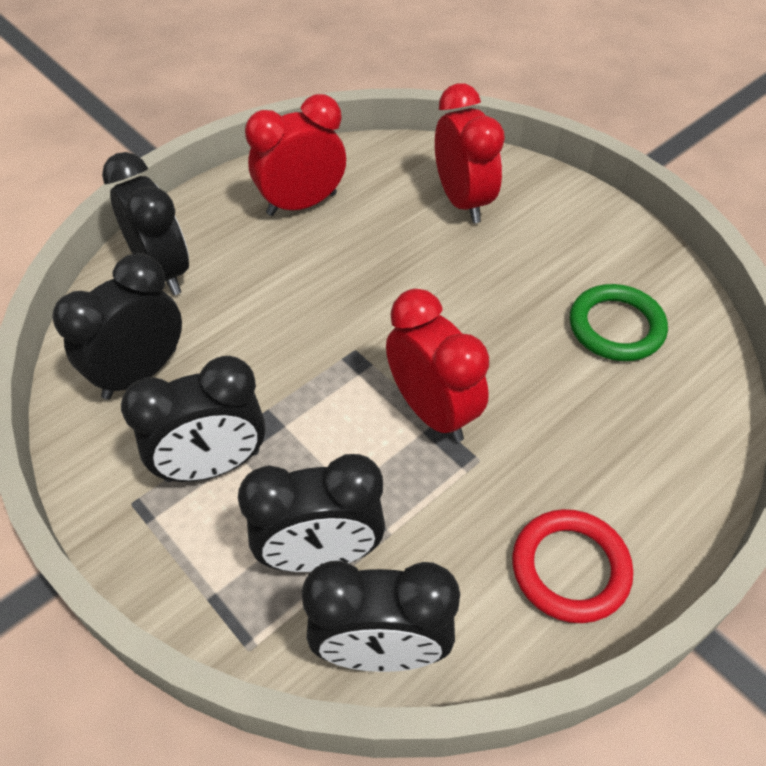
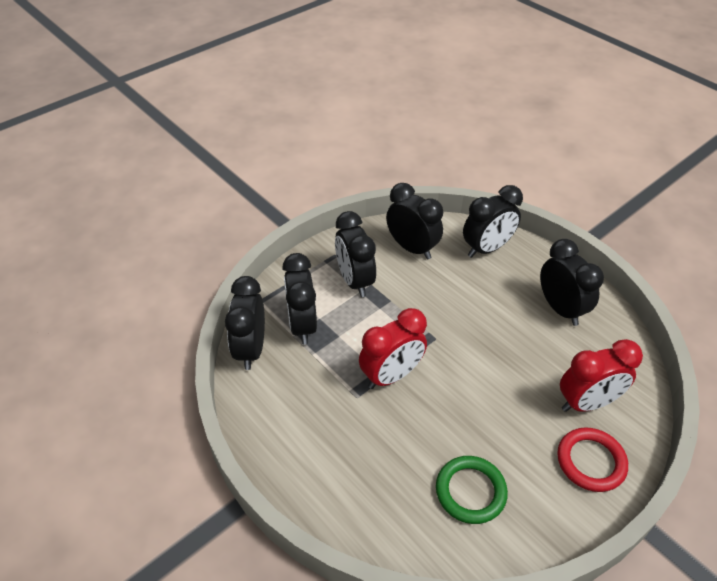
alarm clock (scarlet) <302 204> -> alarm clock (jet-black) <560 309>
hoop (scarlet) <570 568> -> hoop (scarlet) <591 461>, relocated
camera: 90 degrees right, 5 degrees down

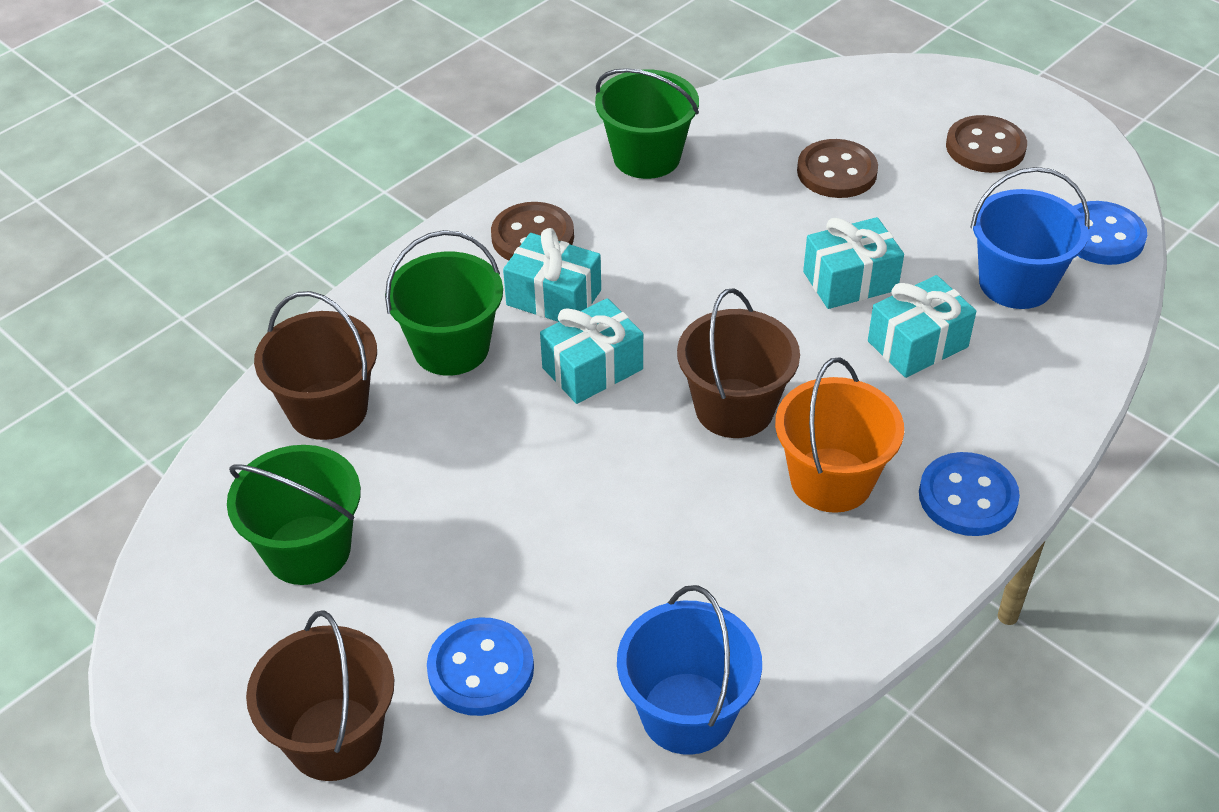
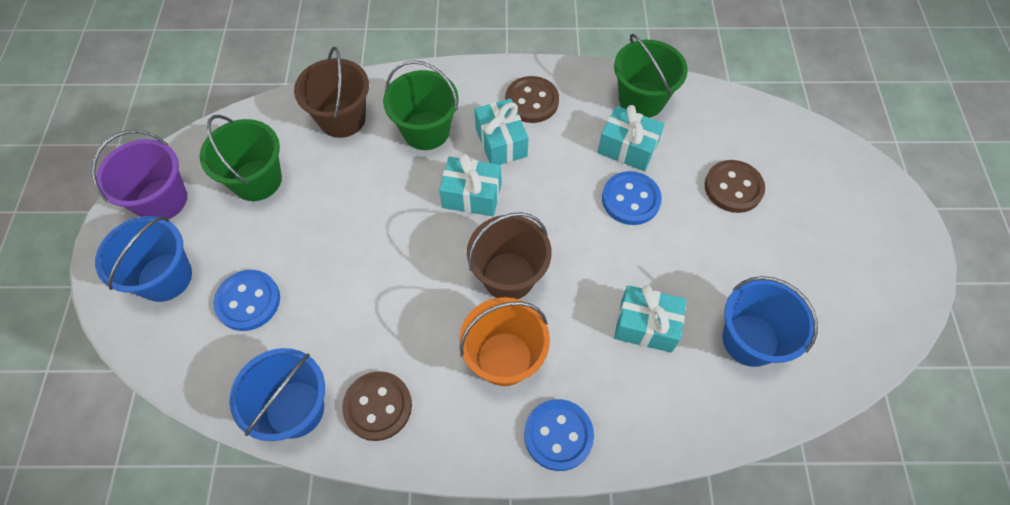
shirt button (brown) <985 147> -> shirt button (brown) <378 406>, relocated
shirt button (royal blue) <1101 236> -> shirt button (royal blue) <630 199>, relocated
gift (aqua) <850 281> -> gift (aqua) <627 148>, relocated
pail (brown) <335 738> -> pail (royal blue) <165 277>
none -> pail (purple) <161 200>
camera: 45 degrees right, 15 degrees up

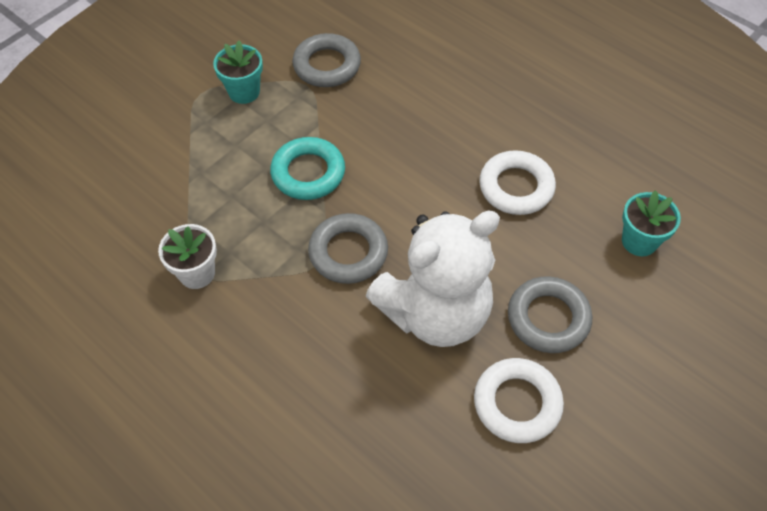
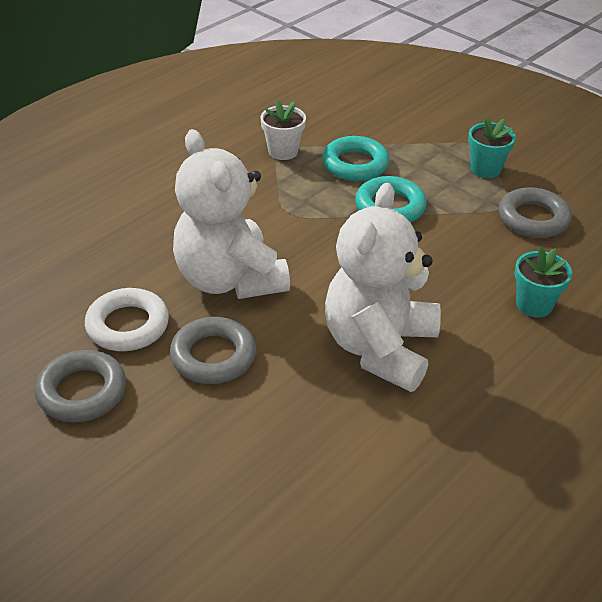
hoop (white) <516 187> -> stuffed bear (white) <380 348>
flower pot (aqua) <639 241> -> flower pot (aqua) <534 305>, relocated
hoop (ash-grey) <348 252> -> hoop (ash-grey) <82 392>, relocated
none -> hoop (aqua) <355 164>
camera: 90 degrees right, 15 degrees down

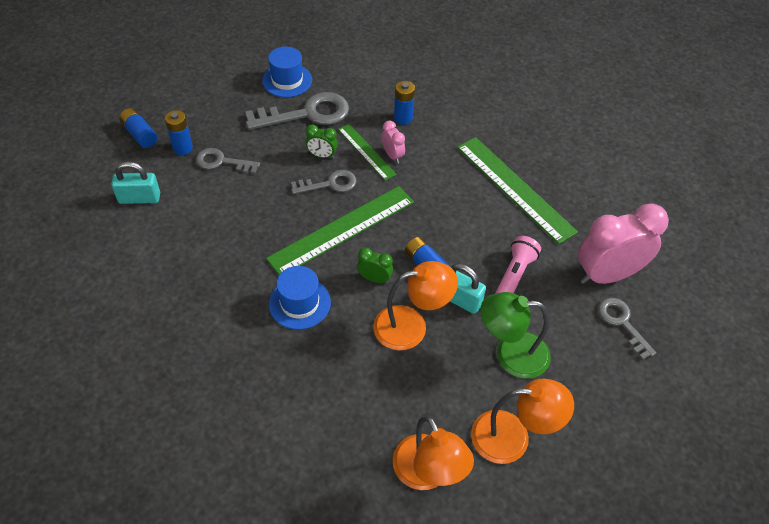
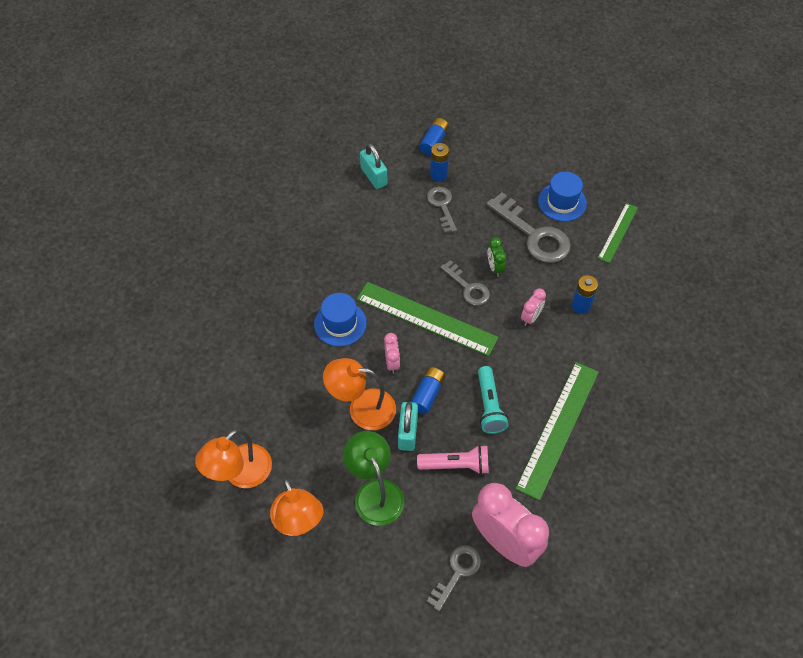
straightedge (emerald) <366 151> -> straightedge (emerald) <617 232>, relocated
alarm clock (emerald) <374 279> -> alarm clock (rosy) <392 363>
desk lamp (orange-coloured) <411 326> -> desk lamp (orange-coloured) <362 408>, 135 degrees clockwise
none -> flashlight (aqua) <489 406>
camera: 65 degrees right, 5 degrees up

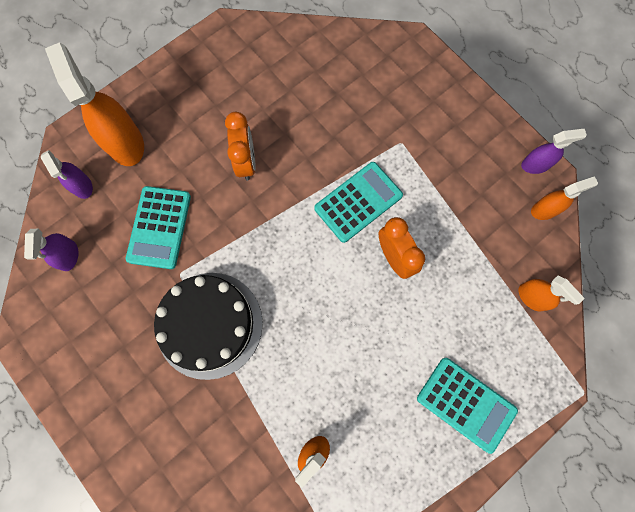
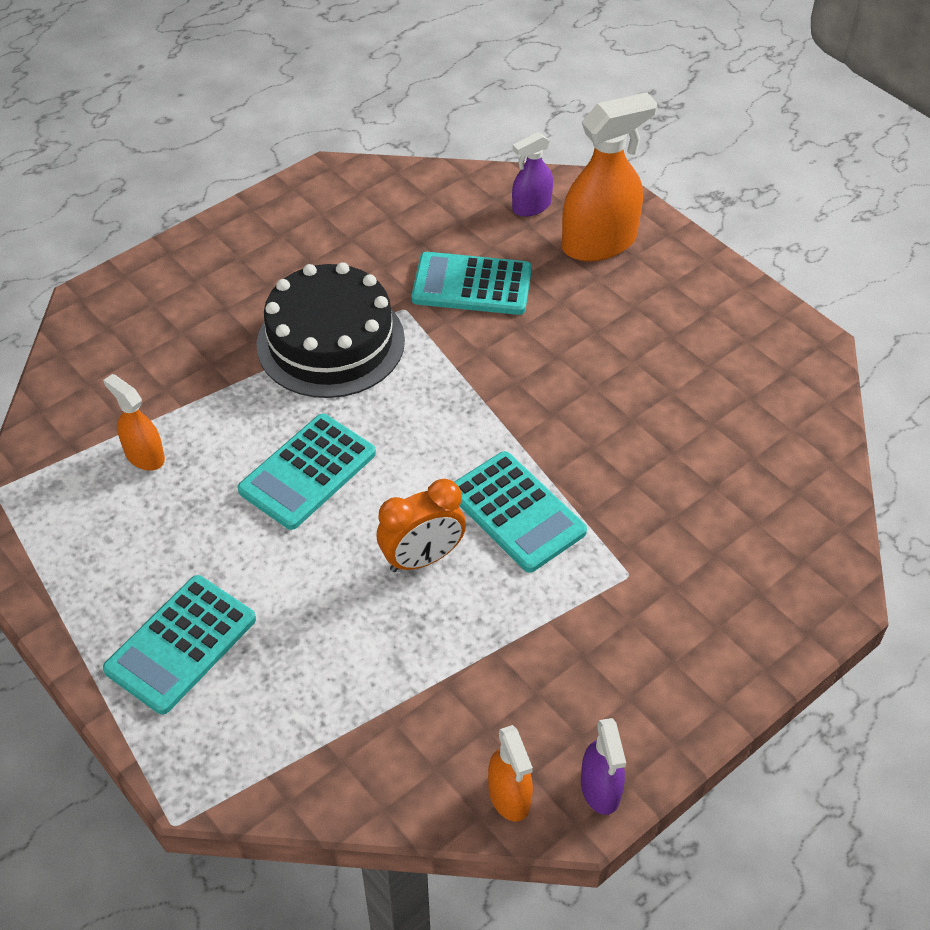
alarm clock (orange-coloured) <246 162> -> none
spray bottle (purple) <68 256> -> none
spray bottle (orange-coloured) <531 297> -> none
none -> pocket calculator (aqua) <307 472>
camera: 90 degrees right, 25 degrees down

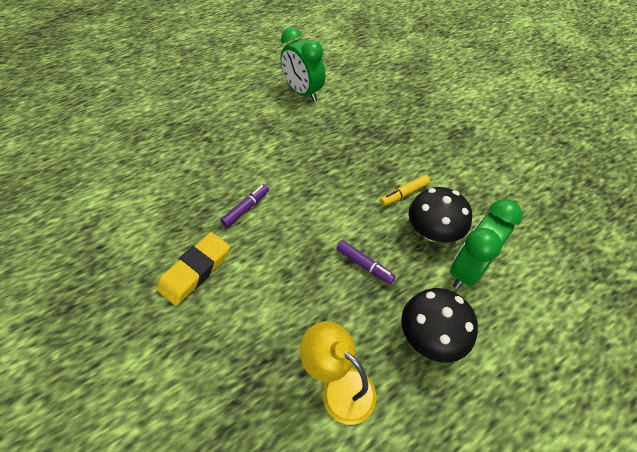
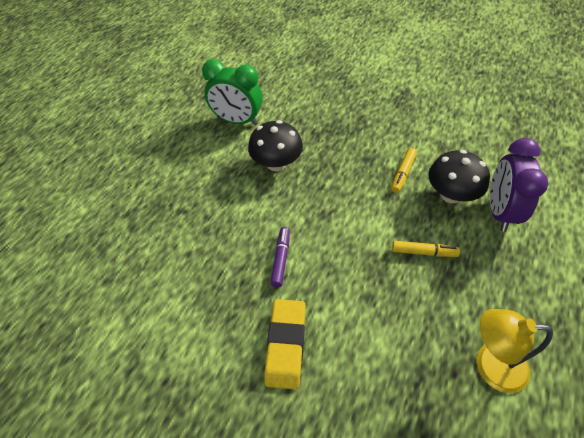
alarm clock (emerald) <468 269> -> alarm clock (purple) <499 211>
felt pen (purple) <364 265> -> felt pen (bright yellow) <423 252>
mushroom (jet-black) <430 336> -> mushroom (jet-black) <276 163>, relocated
camera: 30 degrees left, 0 degrees up

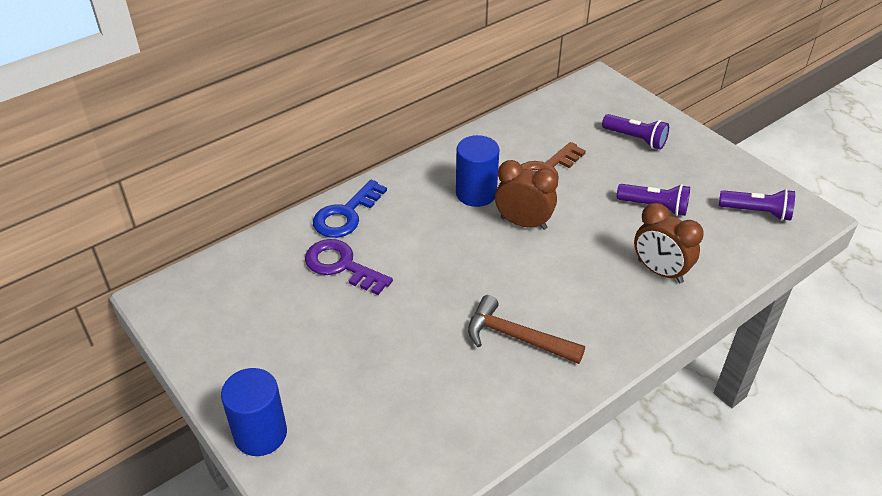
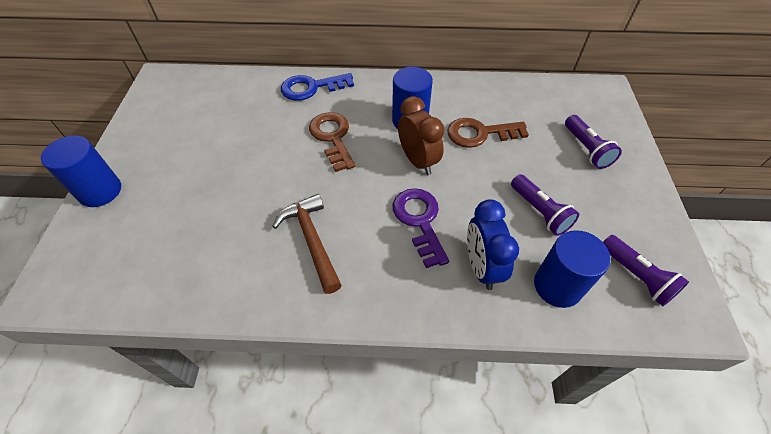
alarm clock (brown) <660 271> -> alarm clock (royal blue) <481 267>
latchkey (purple) <341 265> -> latchkey (purple) <419 221>, relocated
none -> latchkey (brown) <332 137>
none -> solid cylinder (royal blue) <557 286>
camera: 40 degrees right, 10 degrees up

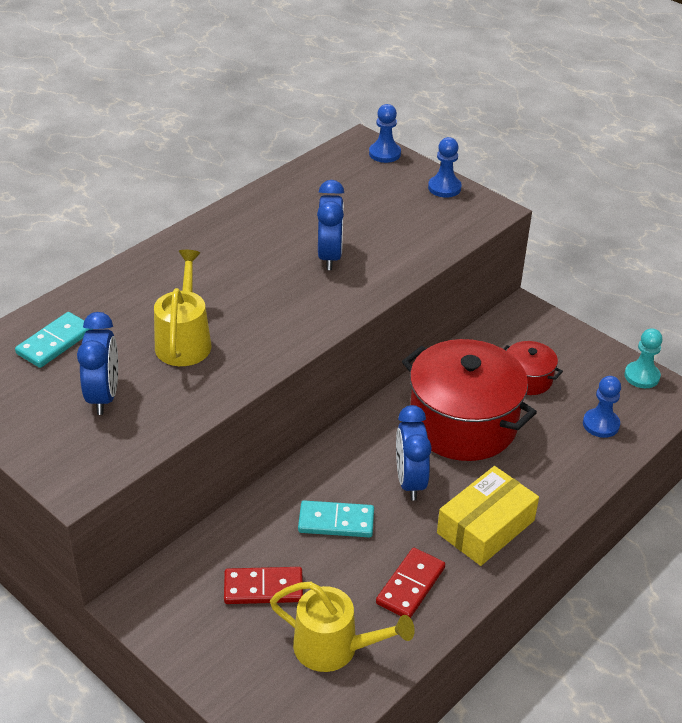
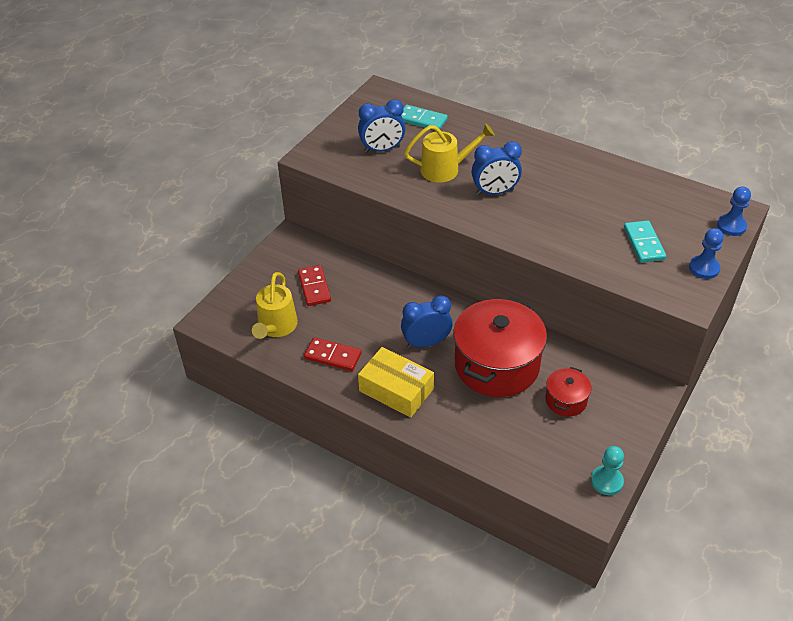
alarm clock (royal blue) <330 256> -> alarm clock (royal blue) <494 192>, relocated
pawn (royal blue) <601 424> -> none
domino piece (aqua) <336 521> -> domino piece (aqua) <644 243>, relocated
camera: 80 degrees right, 5 degrees up

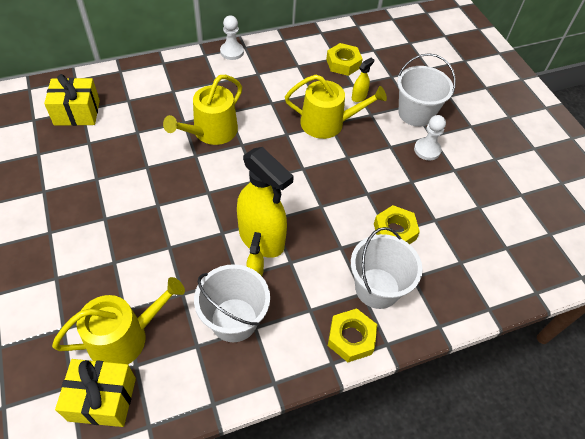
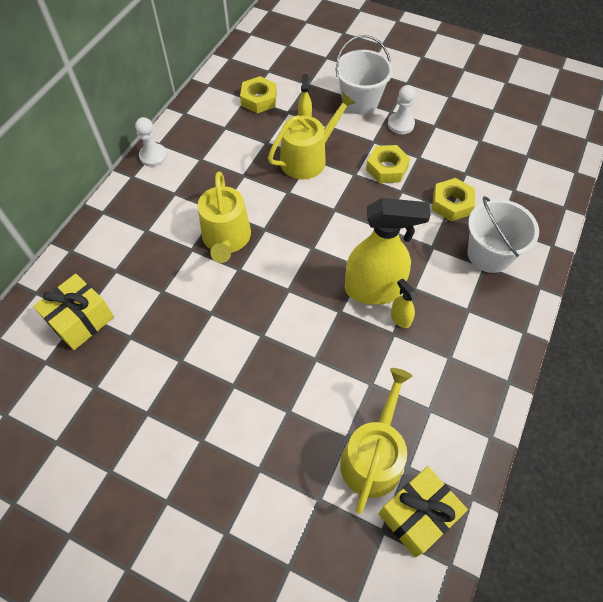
pail (white) <234 320> -> none
hexagon nut (bright yellow) <351 338> -> hexagon nut (bright yellow) <387 168>, relocated
camera: 40 degrees left, 5 degrees up

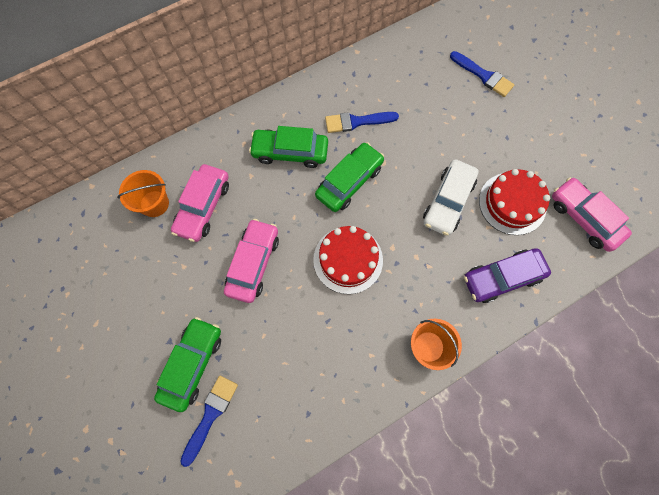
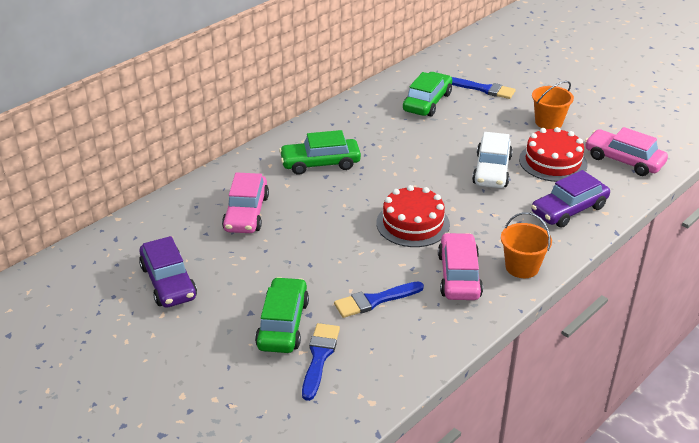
paintbrush (royal blue) <357 122> -> paintbrush (royal blue) <374 300>, relocated
car (emerald) <349 181> -> car (emerald) <427 102>, relocated
pail (orange-coloured) <154 203> -> pail (orange-coloured) <548 122>, relocated
car (rosy) <253 263> -> car (rosy) <459 275>, relocated
none -> car (purple) <168 282>
camera: 15 degrees left, 35 degrees down

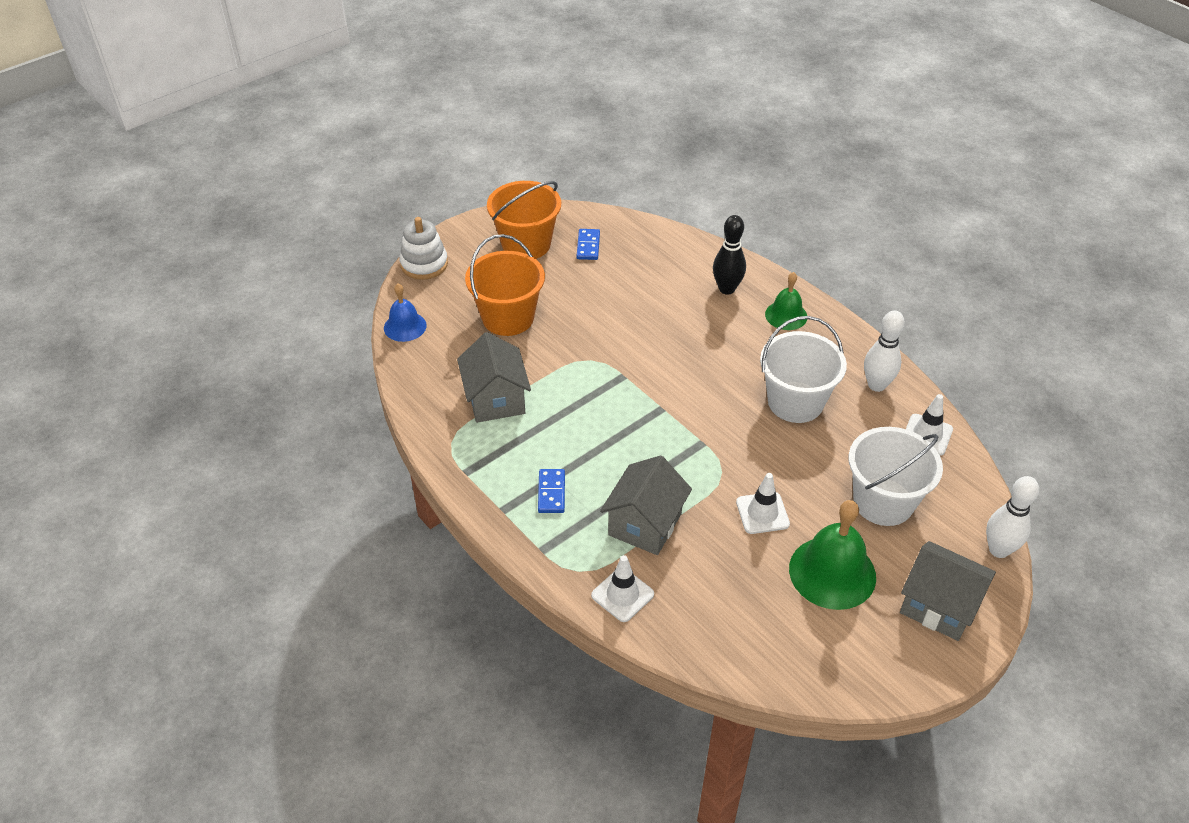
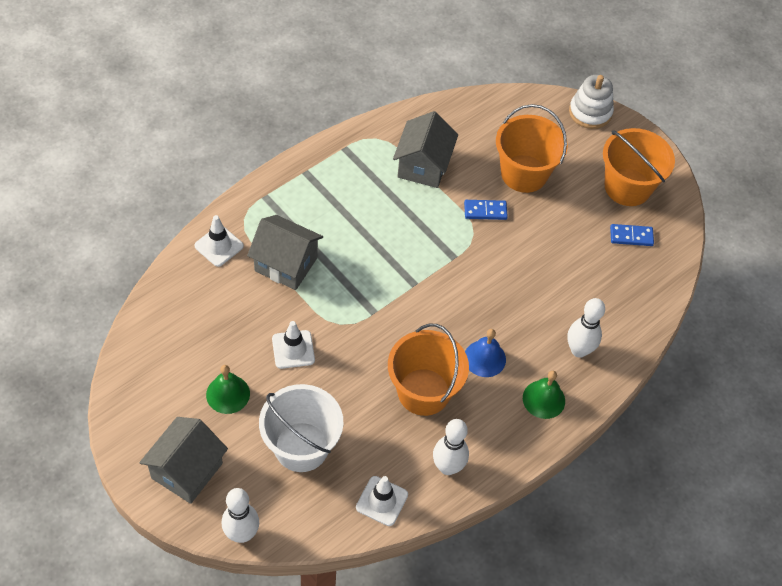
tenpin (jet-black) <727 289> -> tenpin (white) <579 350>
bell (royal blue) <405 326> -> bell (royal blue) <485 358>, relocated
pail (white) <795 402> -> pail (orange-coloured) <423 392>
house (ash-grey) <496 399> -> house (ash-grey) <423 166>, 60 degrees counterclockwise
domino piece (royal blue) <551 492> -> domino piece (royal blue) <485 211>, relocated
bell (emerald) <832 572> -> bell (emerald) <228 394>, x0.59
camera: 85 degrees right, 10 degrees up

